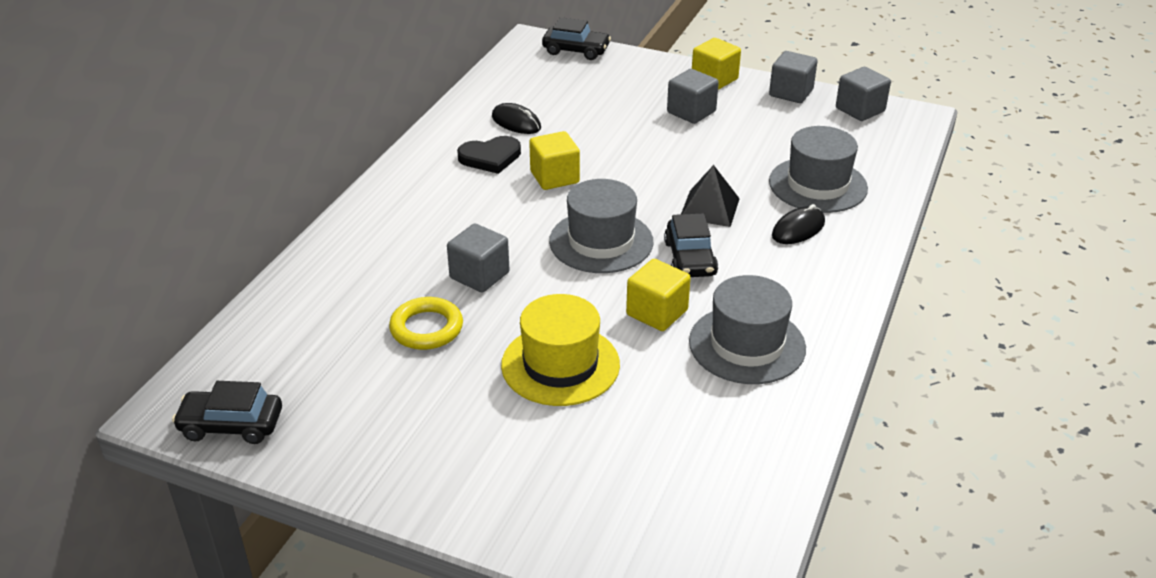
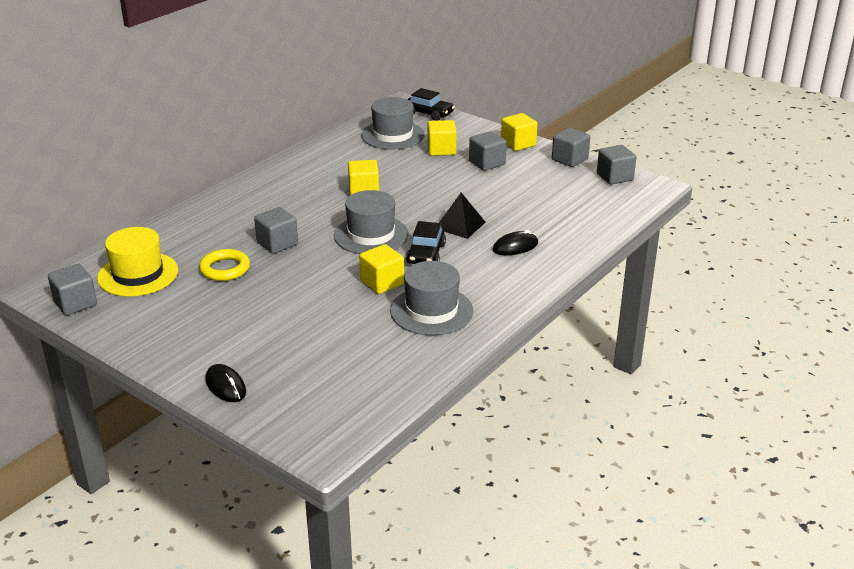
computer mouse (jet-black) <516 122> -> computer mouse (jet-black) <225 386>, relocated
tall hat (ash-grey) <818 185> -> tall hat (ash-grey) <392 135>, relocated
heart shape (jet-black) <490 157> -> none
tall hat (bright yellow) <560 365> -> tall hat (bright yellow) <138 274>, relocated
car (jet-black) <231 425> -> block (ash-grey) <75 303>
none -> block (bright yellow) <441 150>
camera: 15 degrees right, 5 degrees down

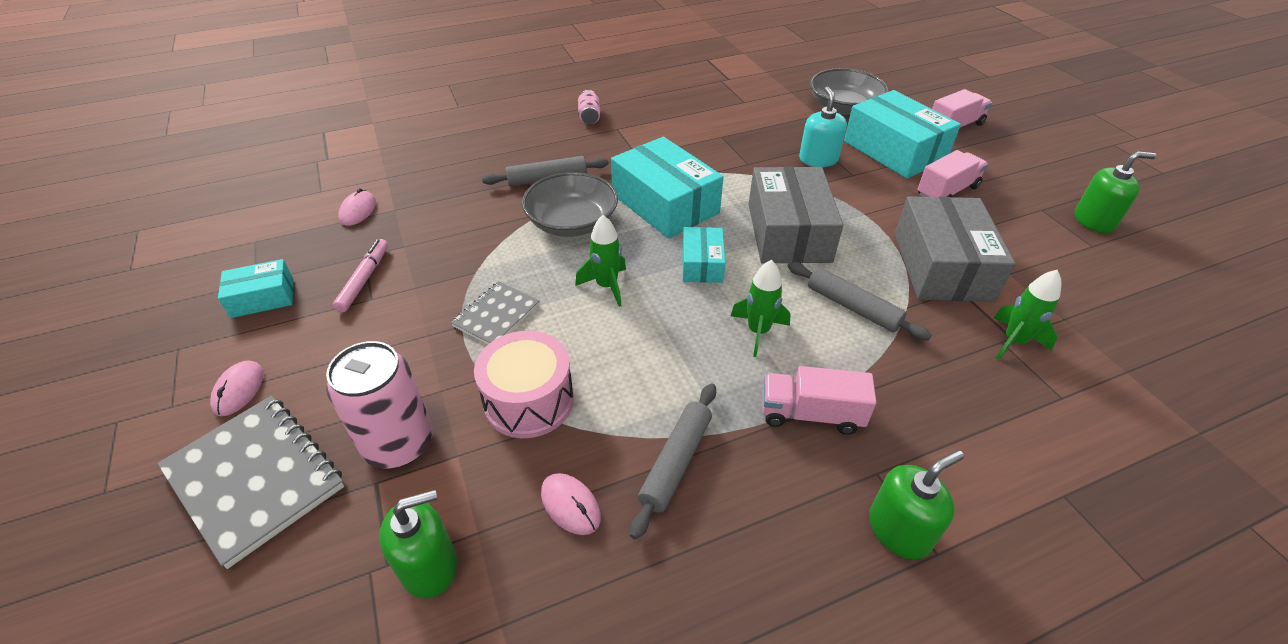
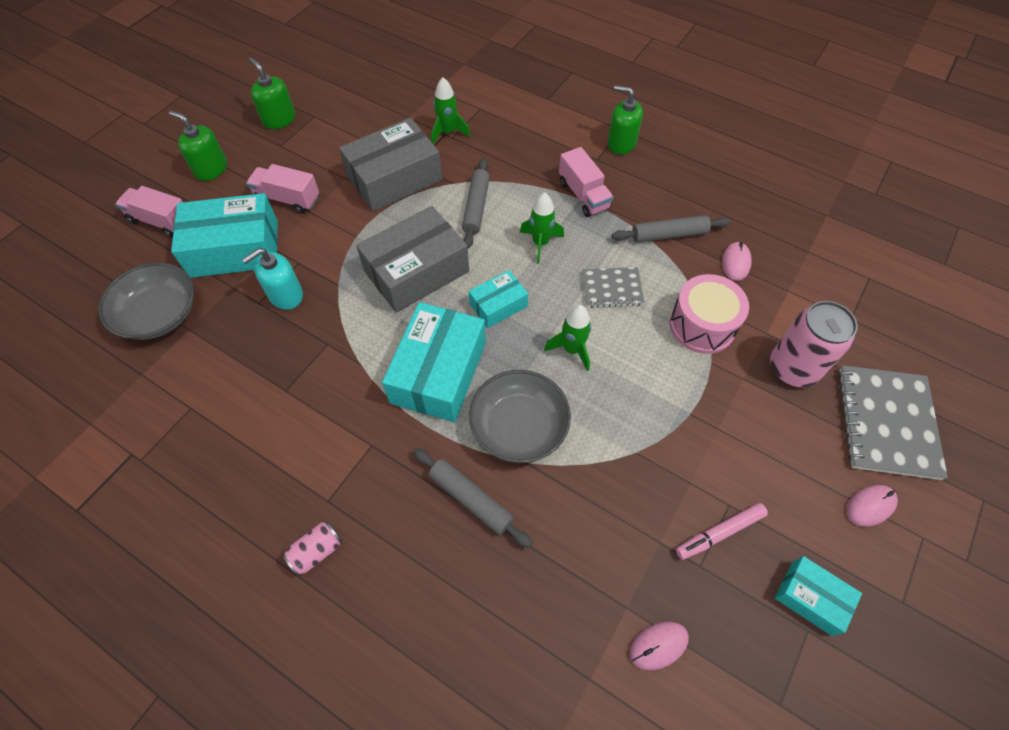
parcel (aqua) <894 150> -> parcel (aqua) <235 248>, 60 degrees clockwise
exercise book (ash-grey) <496 315> -> exercise book (ash-grey) <612 288>, relocated
soap pump (emerald) <429 566> -> soap pump (emerald) <211 169>, relocated
camera: 125 degrees left, 15 degrees up

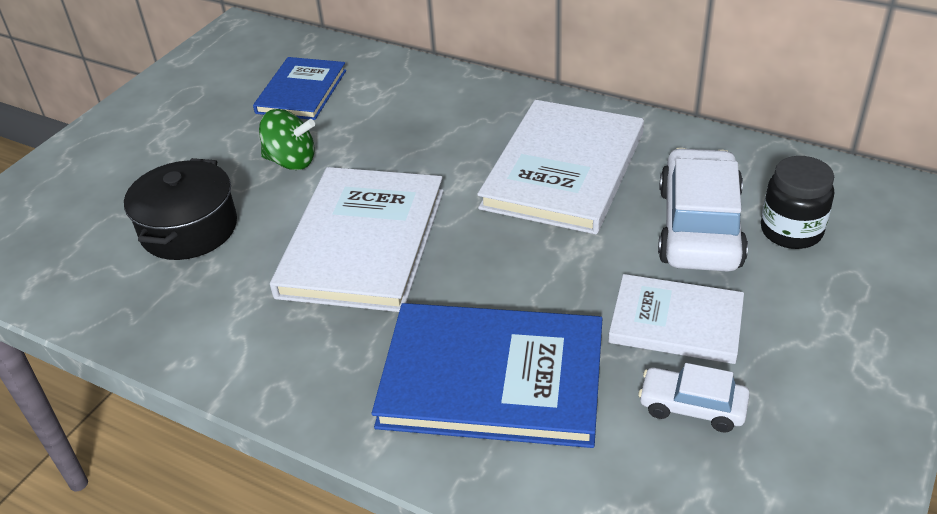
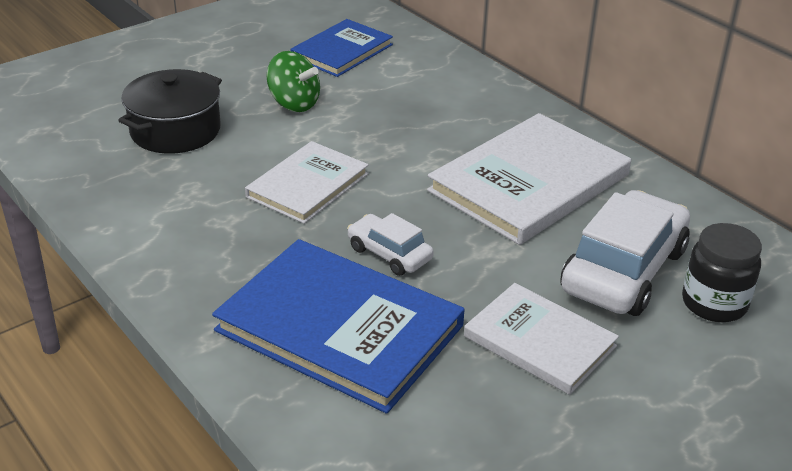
hardcover (white) <362 242> -> hardcover (white) <307 185>, x0.61
car (white) <692 407> -> car (white) <389 254>, relocated
camera: 20 degrees right, 5 degrees down

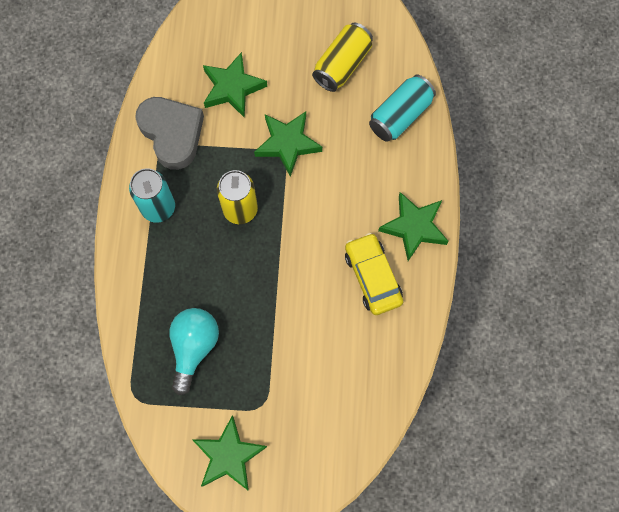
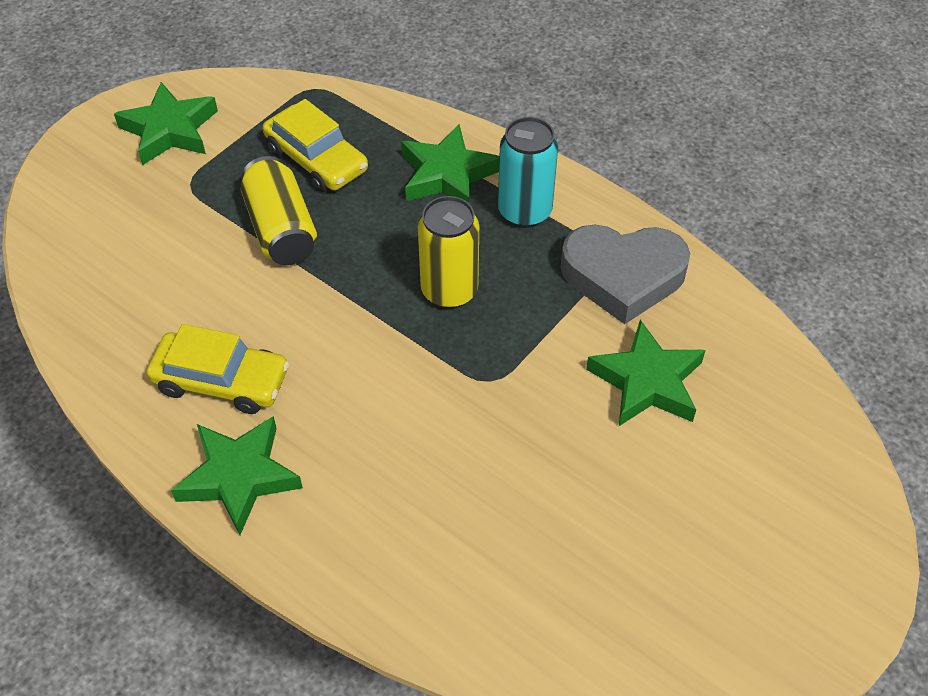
tin (bright yellow) <342 65> -> tin (bright yellow) <281 229>, relocated
tin (aqua) <400 115> -> none
five-pointed star (emerald) <287 144> -> five-pointed star (emerald) <447 175>, relocated
light bulb (aqua) <194 347> -> car (bright yellow) <316 160>
camera: 125 degrees right, 20 degrees down

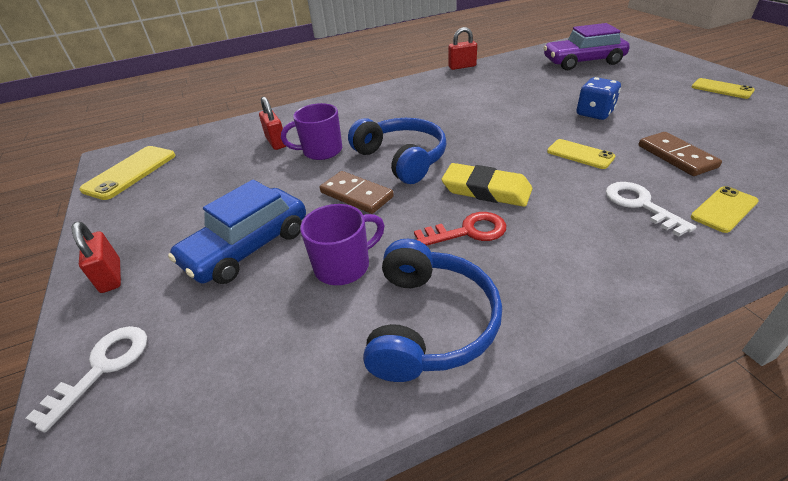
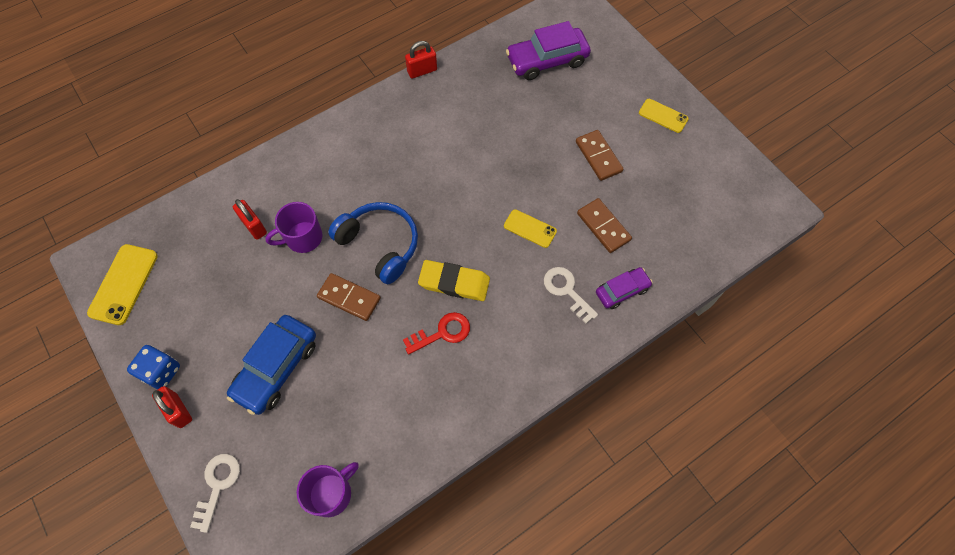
game die (royal blue) <594 113> -> game die (royal blue) <161 372>, relocated
smartphone (bright yellow) <724 209> -> car (purple) <622 291>
tea mug (purple) <344 266> -> tea mug (purple) <331 493>, relocated
over-ear headphones (royal blue) <430 323> -> none
none -> domino piece (brown) <598 156>
camera: 15 degrees left, 25 degrees up

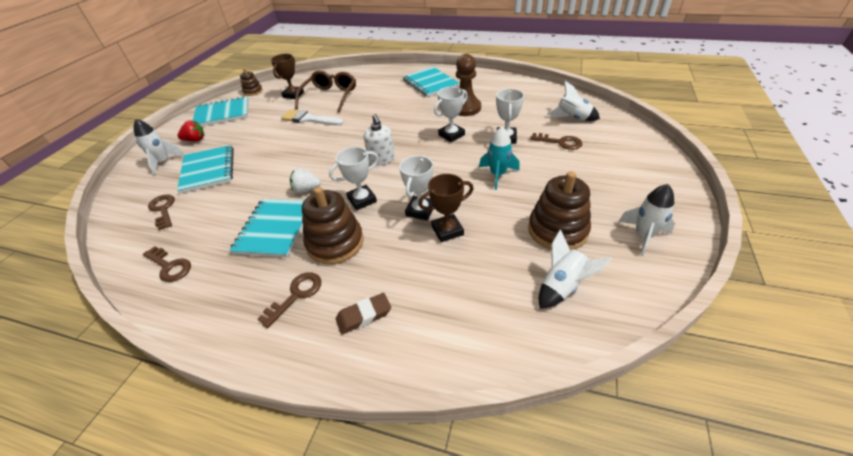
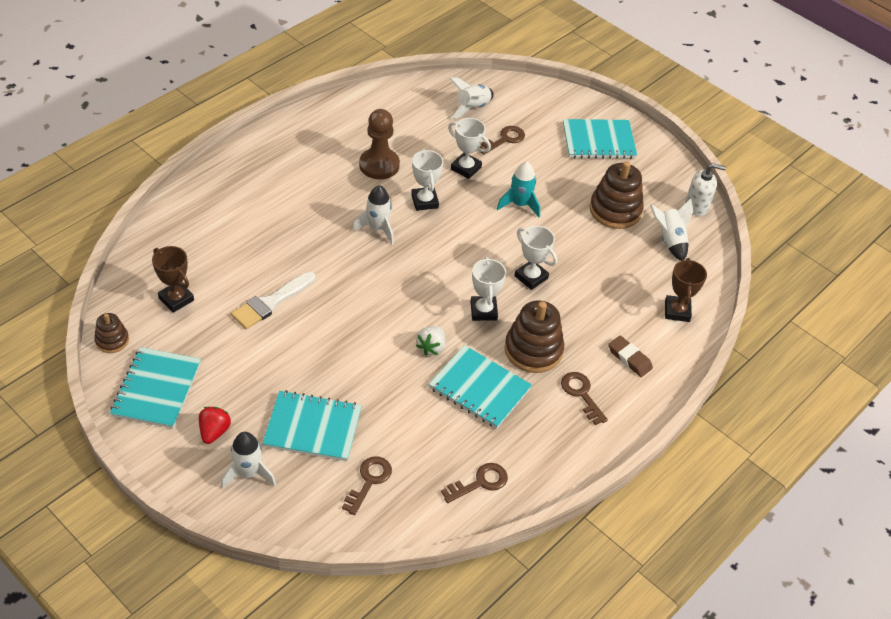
exercise book (aqua) <430 83> -> exercise book (aqua) <598 141>, relocated
eyeglasses (brown) <330 97> -> none
soap pump (white) <381 159> -> soap pump (white) <697 206>, relocated
award cup (brown) <447 230> -> award cup (brown) <677 311>, relocated
toy rocket (white) <643 236> -> toy rocket (white) <377 228>, relocated
latchkey (brown) <163 209> -> latchkey (brown) <369 481>, 120 degrees clockwise
pencil eraser (brown) <364 315> -> pencil eraser (brown) <629 358>, 45 degrees counterclockwise
camera: 70 degrees left, 5 degrees up

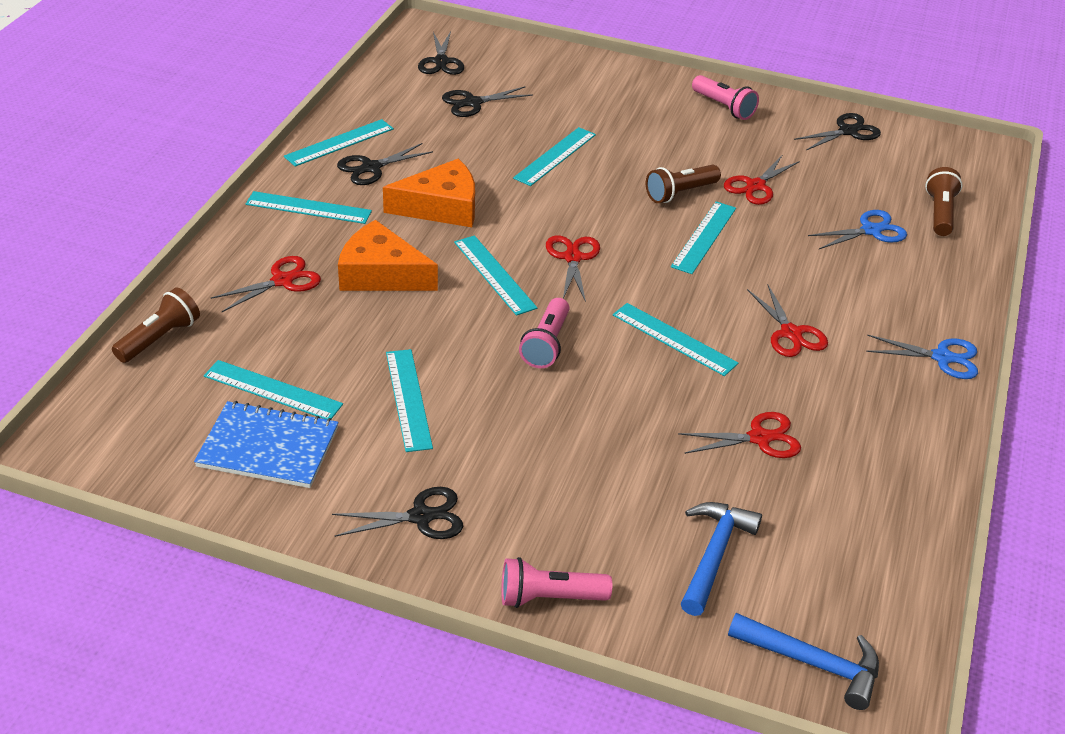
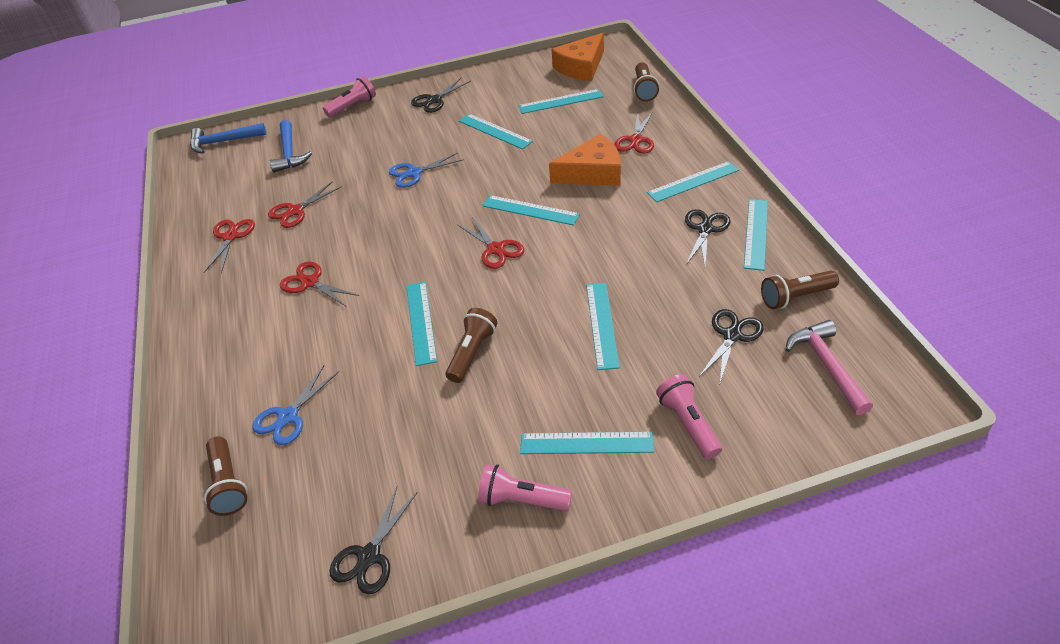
pair of scissors (jet-black) <441 62> -> claw hammer (rosy) <827 365>
pair of scissors (scarlet) <755 186> -> pair of scissors (scarlet) <230 237>, relocated
cheese wedge (orange-coloured) <441 207> -> cheese wedge (orange-coloured) <581 67>, relocated
flashlight (rosy) <546 344> -> flashlight (rosy) <688 423>, relocated
straightedge (aqua) <674 339> -> straightedge (aqua) <586 443>, relocated
pair of scissors (royal blue) <942 357> -> pair of scissors (royal blue) <414 173>, relocated
exercise book (royal blue) <268 447> -> none
none -> flashlight (brown) <795 297>
camera: 150 degrees right, 5 degrees up

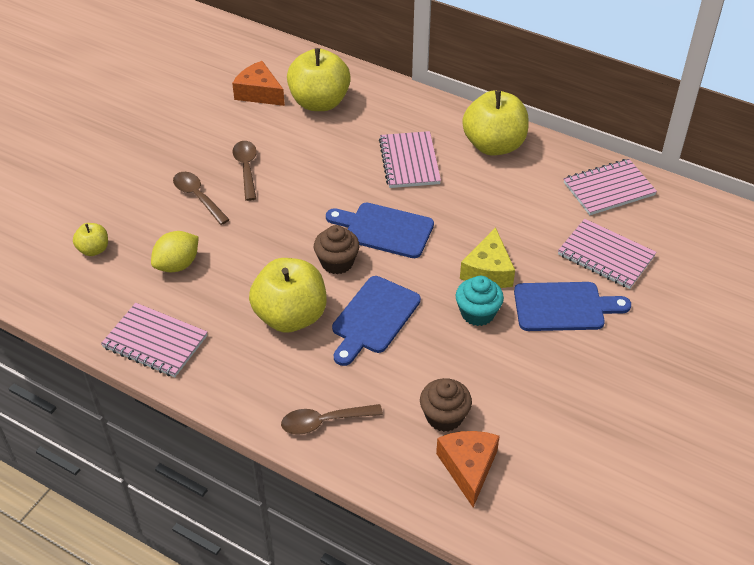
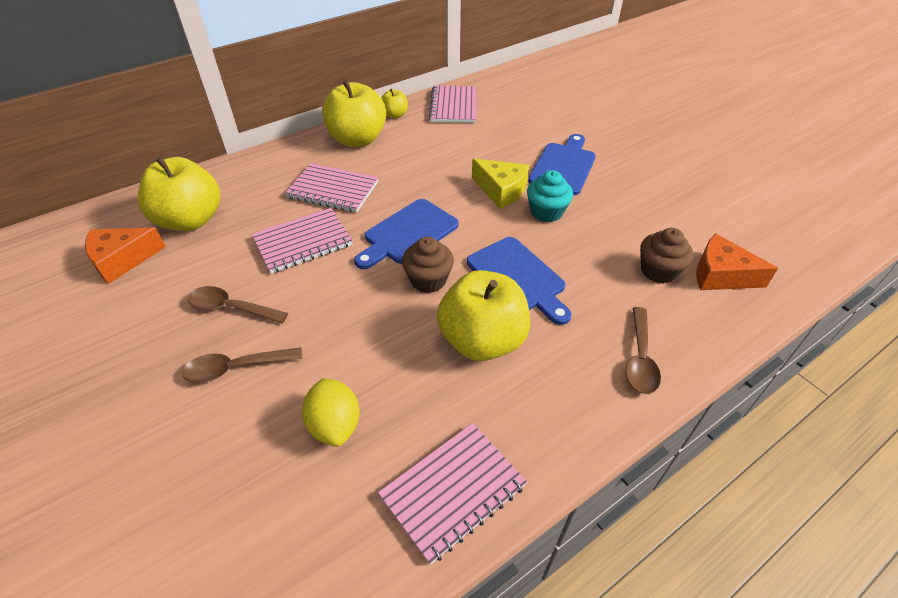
exercise book (rosy) <605 256> -> exercise book (rosy) <303 242>, relocated
toy apple (bright yellow) <94 249> -> toy apple (bright yellow) <395 115>, relocated
camera: 65 degrees left, 0 degrees up

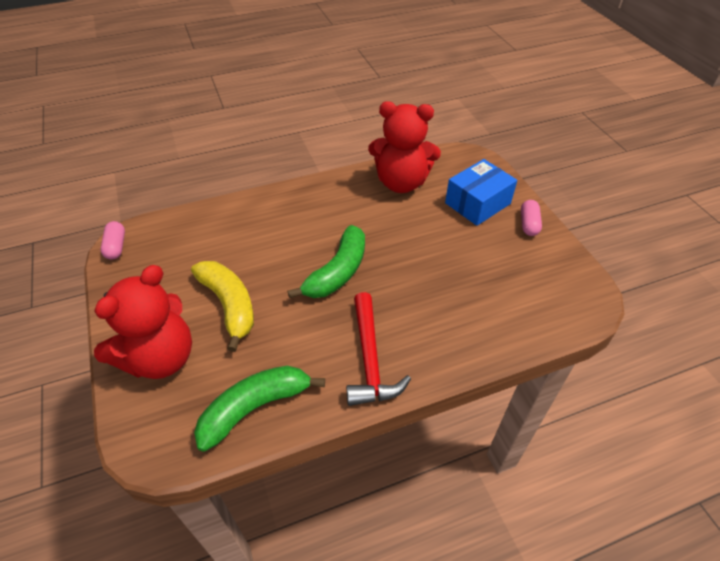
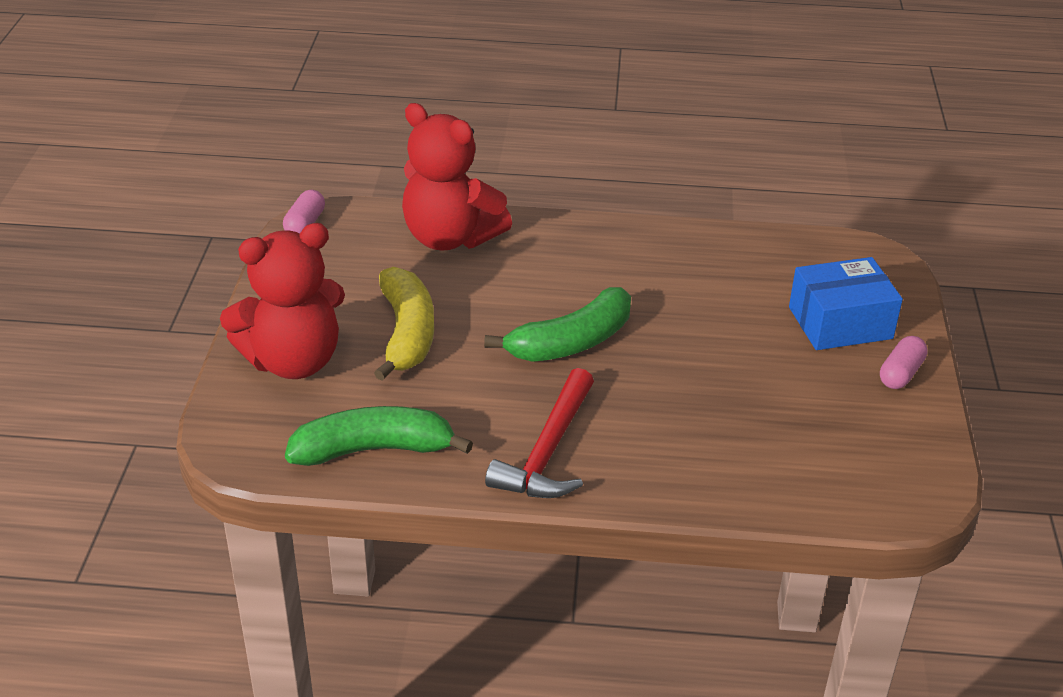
stuffed bear (scarlet) <401 182> -> stuffed bear (scarlet) <450 238>, relocated
camera: 25 degrees right, 10 degrees down

